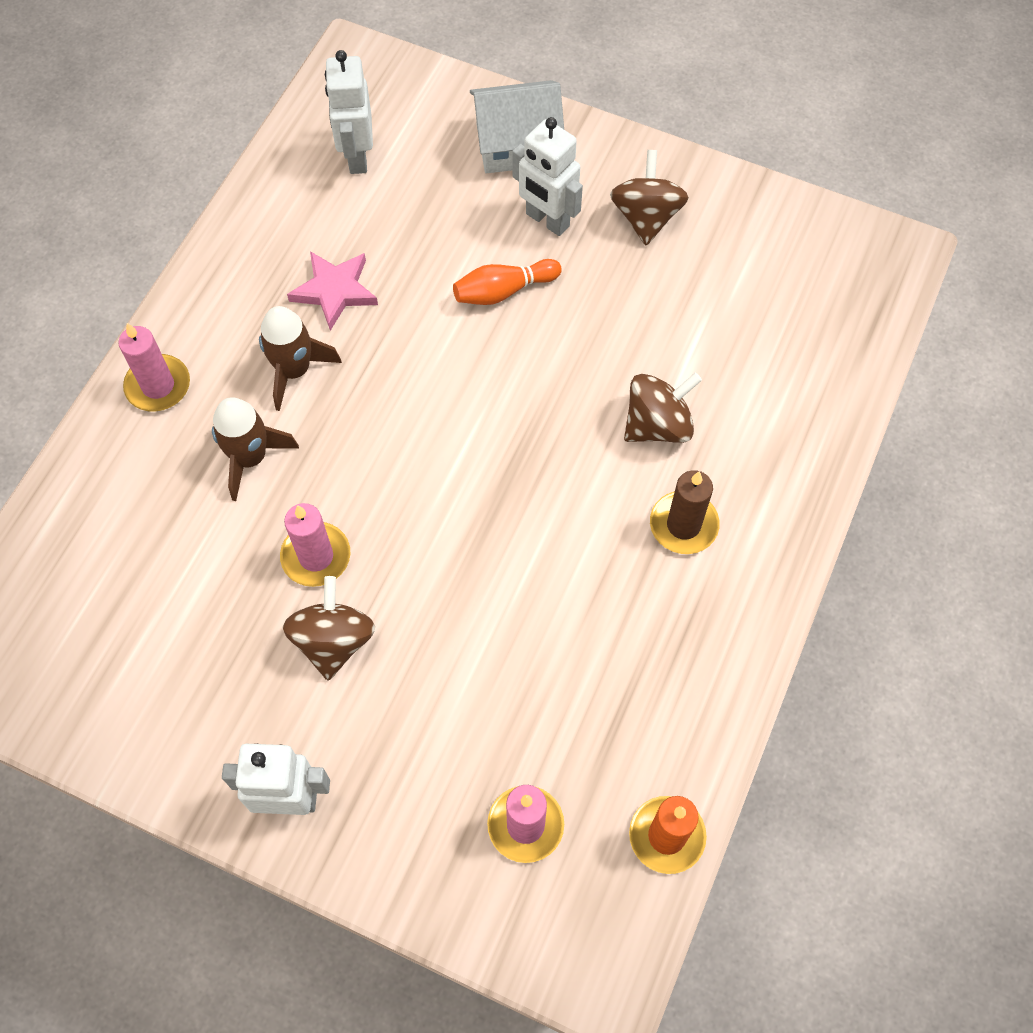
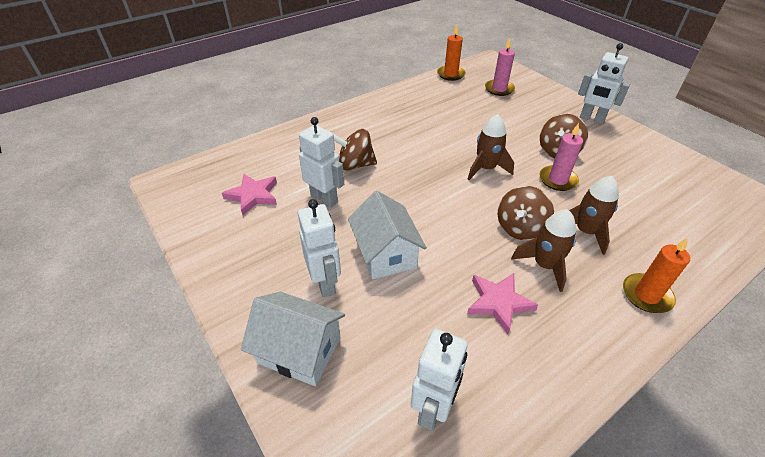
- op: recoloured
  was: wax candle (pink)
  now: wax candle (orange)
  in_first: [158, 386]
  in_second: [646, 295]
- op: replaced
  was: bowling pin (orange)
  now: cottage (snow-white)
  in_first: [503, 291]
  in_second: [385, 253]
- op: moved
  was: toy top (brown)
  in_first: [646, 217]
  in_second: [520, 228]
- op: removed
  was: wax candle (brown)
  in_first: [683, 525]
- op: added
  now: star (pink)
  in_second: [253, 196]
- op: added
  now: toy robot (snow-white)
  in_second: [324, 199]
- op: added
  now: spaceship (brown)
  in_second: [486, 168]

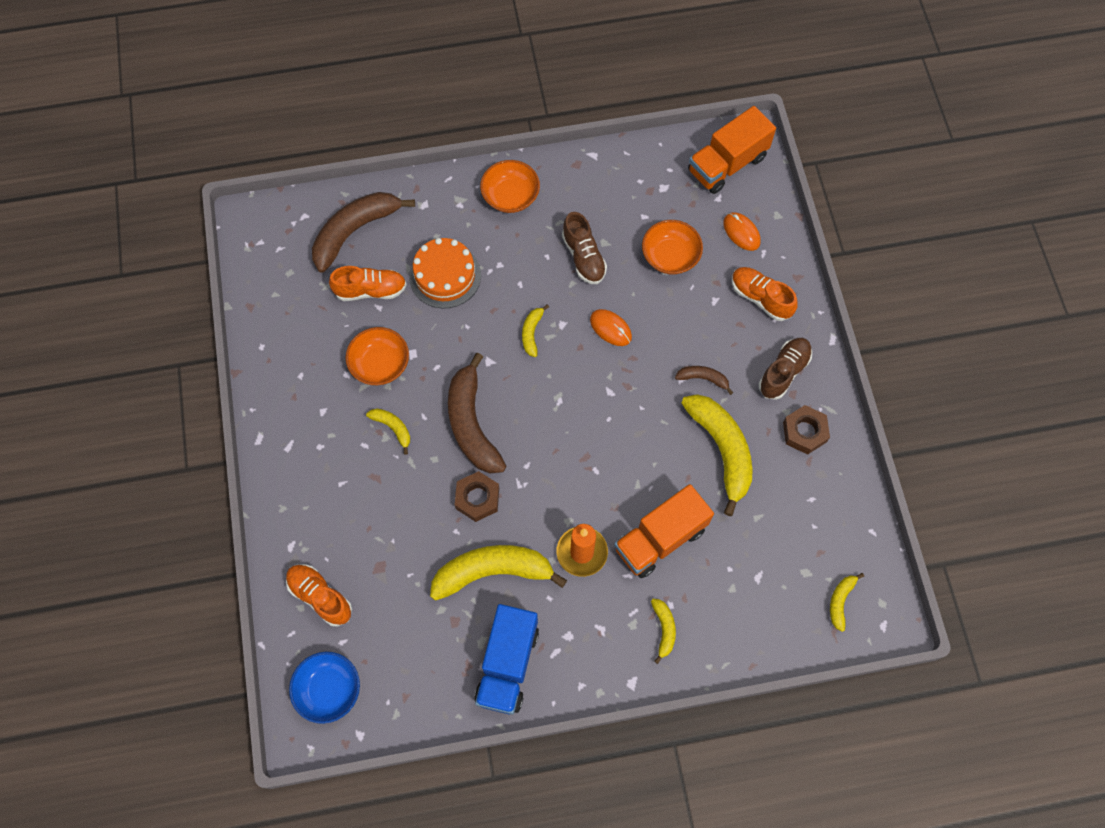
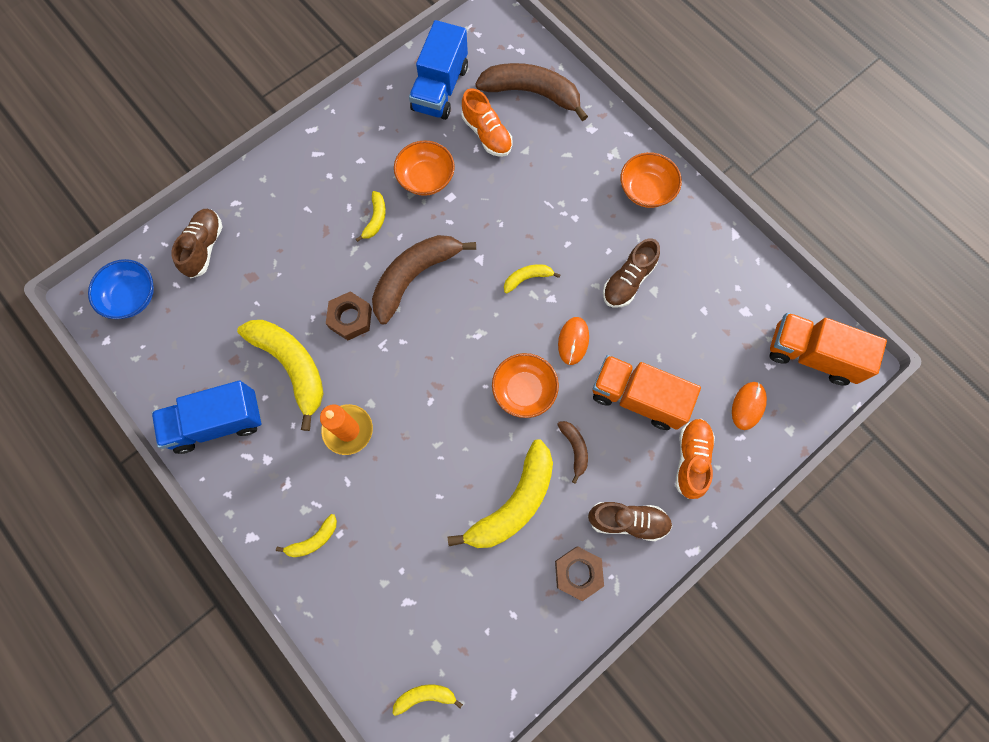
- op: recoloured
  was: sneaker (orange)
  now: sneaker (brown)
  in_first: [320, 597]
  in_second: [204, 247]
- op: removed
  was: gateau (orange)
  in_first: [445, 275]
- op: moved
  was: truck (orange)
  in_first: [660, 539]
  in_second: [637, 397]
- op: moved
  was: bowl (orange)
  in_first: [670, 256]
  in_second: [524, 390]
- op: added
  now: truck (cobalt)
  in_second: [440, 88]

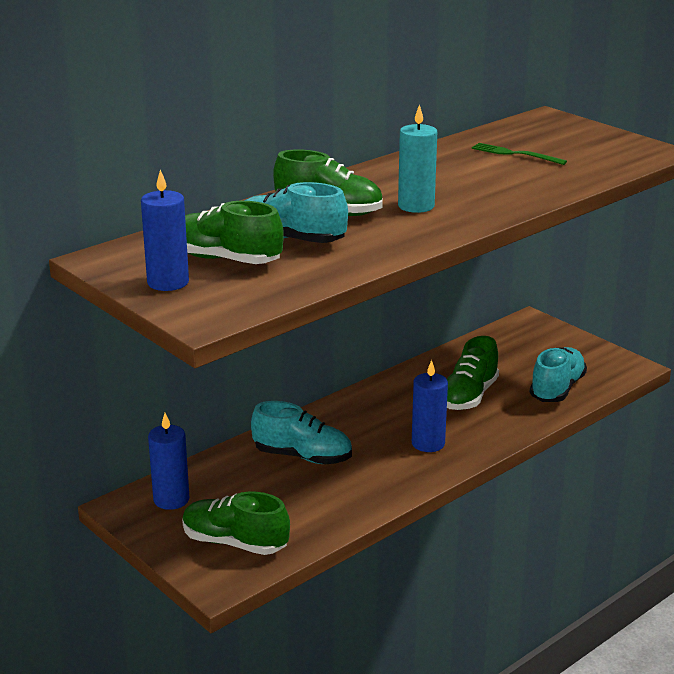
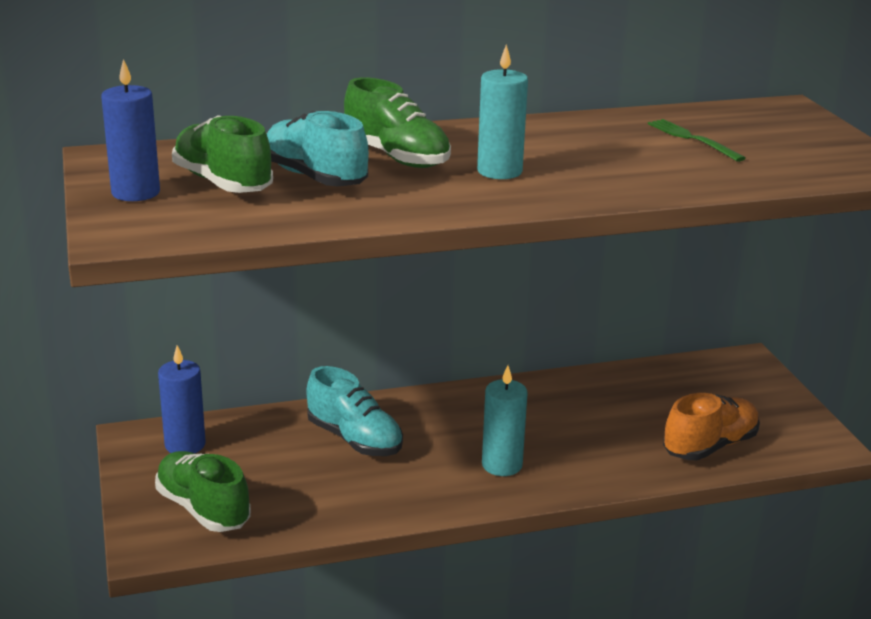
- op: recoloured
  was: wax candle (cobalt)
  now: wax candle (aqua)
  in_first: [428, 443]
  in_second: [502, 465]
- op: removed
  was: sneaker (emerald)
  in_first: [468, 396]
- op: recoloured
  was: sneaker (aqua)
  now: sneaker (orange)
  in_first: [557, 389]
  in_second: [710, 446]

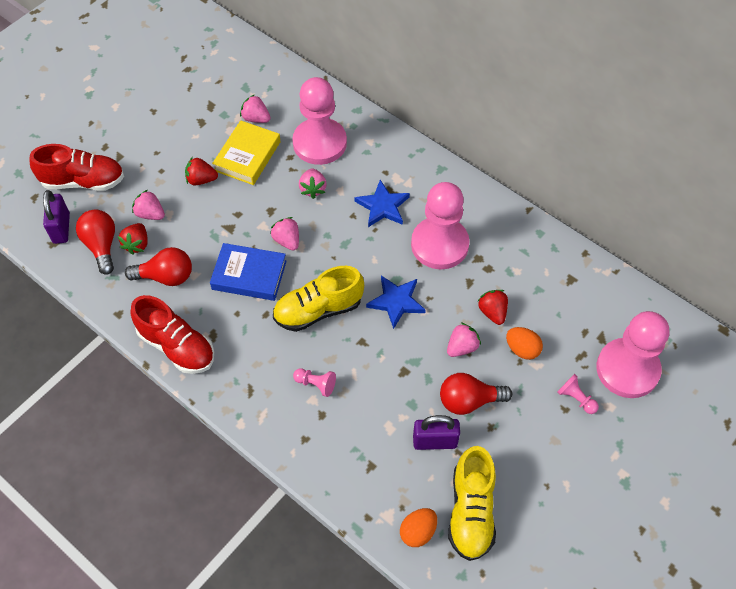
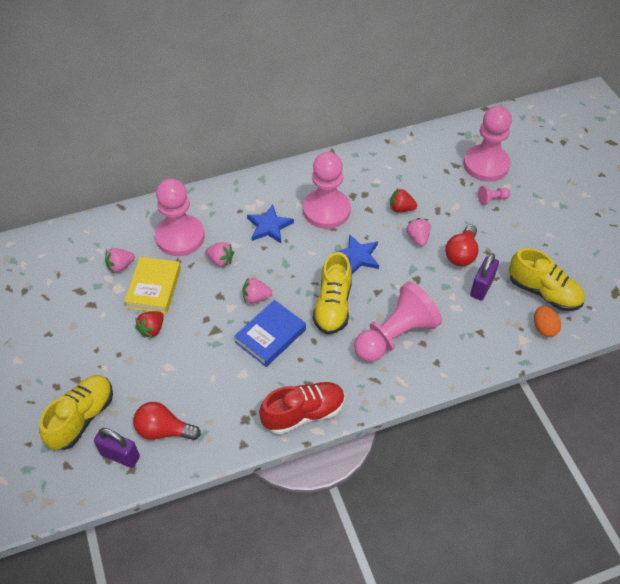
- op: recoloured
  was: sneaker (red)
  now: sneaker (yellow)
  in_first: [83, 181]
  in_second: [82, 418]
- op: removed
  was: strawberry (red)
  in_first: [137, 244]
- op: removed
  was: light bulb (red)
  in_first: [166, 276]
- op: removed
  was: strawberry (pink)
  in_first: [150, 214]
- op: turned
  was: book (yellow)
  in_first: [247, 156]
  in_second: [154, 288]
  clockwise: 45
- op: resized
  was: game pawn (pink)
  in_first: [316, 384]
  in_second: [395, 335]
  ratio: 2.49
- op: removed
  was: egg (orange)
  in_first: [522, 349]

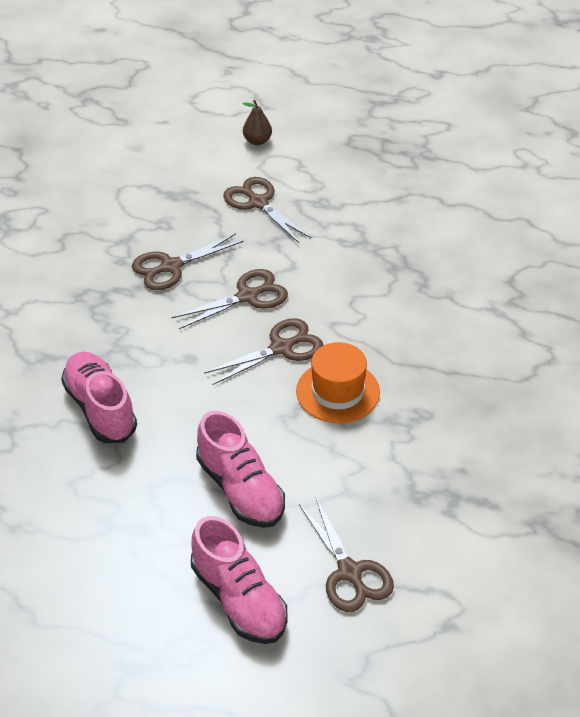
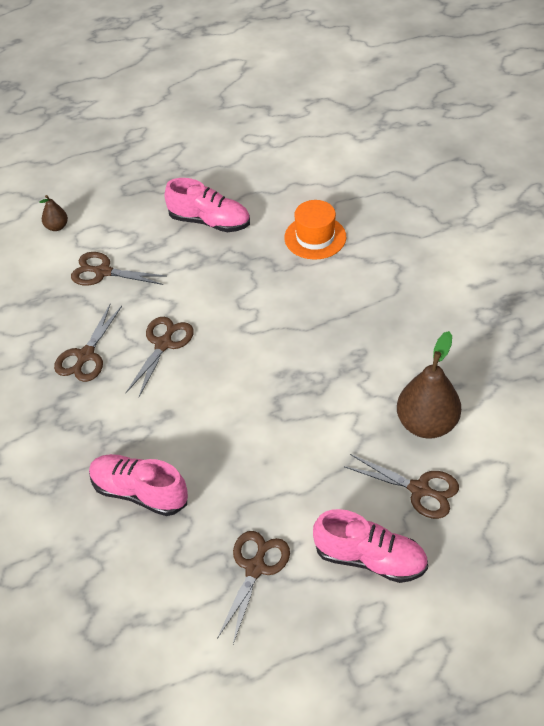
- op: moved
  was: sneaker (pink)
  in_first: [241, 490]
  in_second: [209, 221]
- op: moved
  was: scissors (brown)
  in_first: [281, 348]
  in_second: [255, 568]
- op: moved
  was: hat (orange)
  in_first: [338, 392]
  in_second: [315, 237]
- op: added
  now: pear fruit (brown)
  in_second: [426, 424]

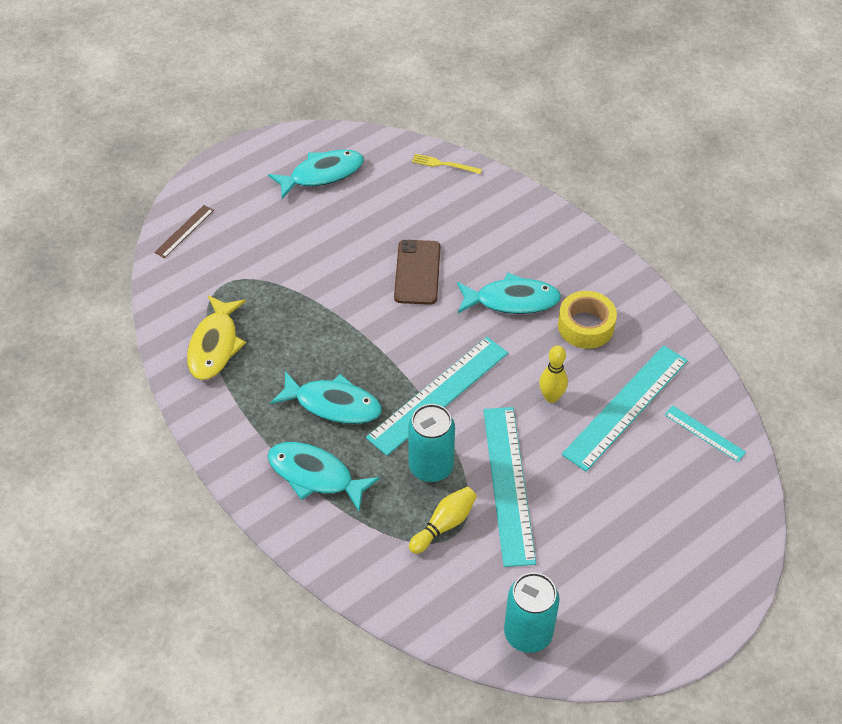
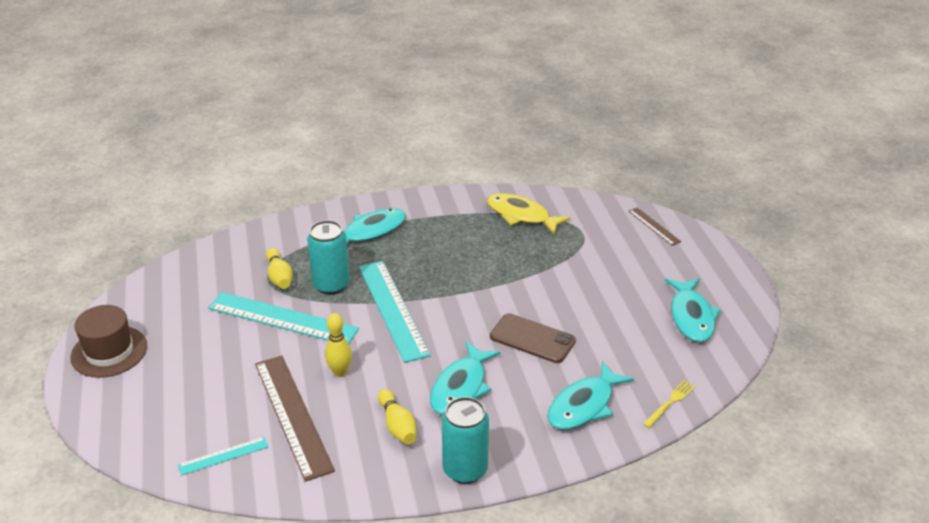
- op: moved
  was: toy fish (aqua)
  in_first: [333, 404]
  in_second: [584, 405]
- op: moved
  was: can (aqua)
  in_first: [528, 633]
  in_second: [465, 470]
- op: replaced
  was: roll of tape (yellow)
  now: bowling pin (yellow)
  in_first: [585, 326]
  in_second: [397, 425]
- op: recoloured
  was: measuring stick (aqua)
  now: measuring stick (brown)
  in_first: [625, 406]
  in_second: [293, 415]
- op: added
  now: hat (brown)
  in_second: [109, 351]

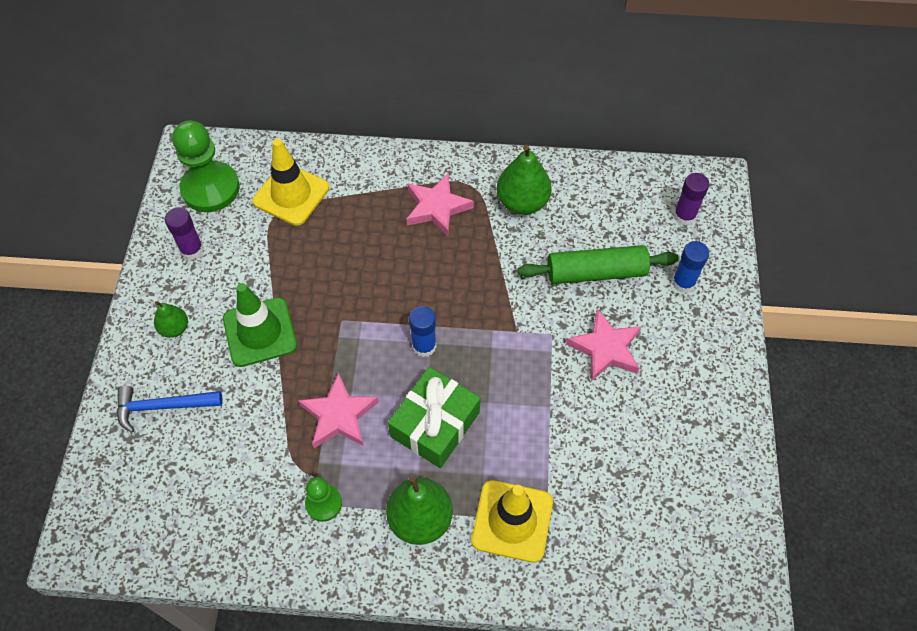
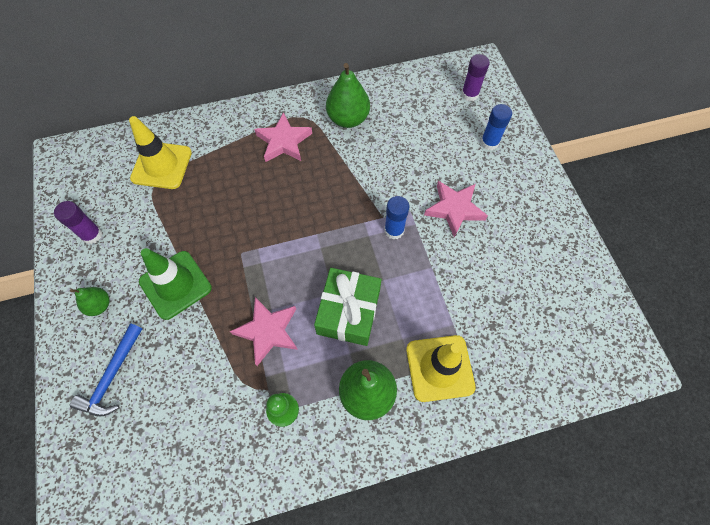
- op: turned
  was: carpenter's hammer (cobalt)
  in_first: [163, 406]
  in_second: [112, 376]
  clockwise: -45
- op: removed
  was: game pawn (emerald)
  in_first: [210, 188]
- op: moved
  was: stick of glue (cobalt)
  in_first: [424, 346]
  in_second: [394, 230]
- op: removed
  was: rolling pin (emerald)
  in_first: [596, 272]

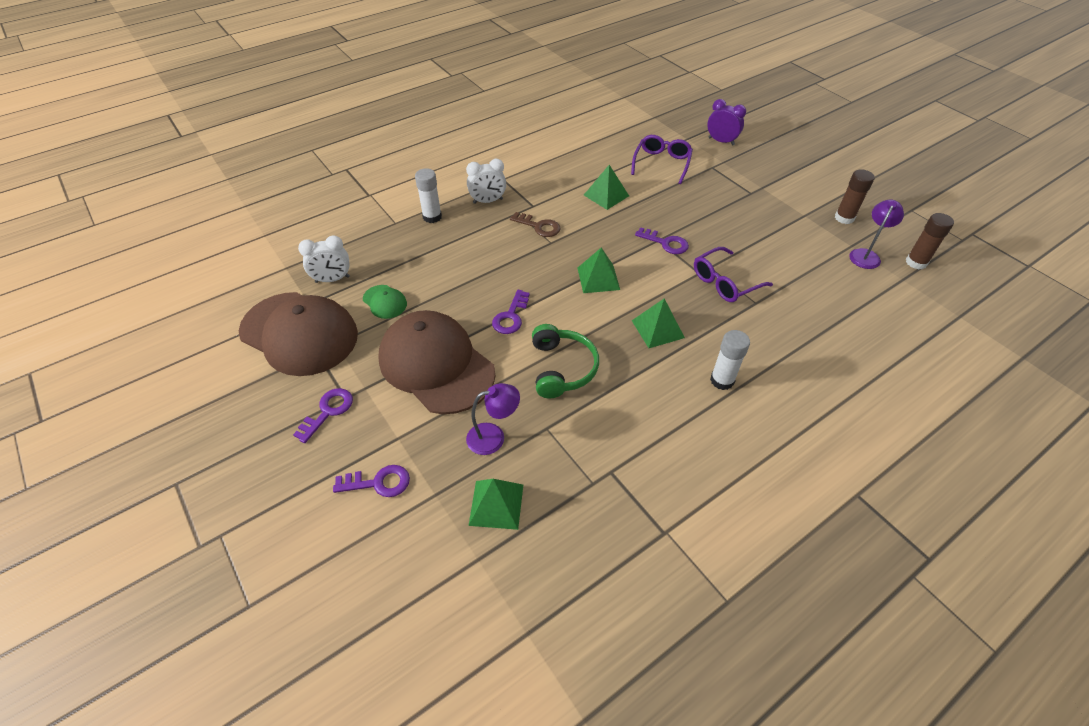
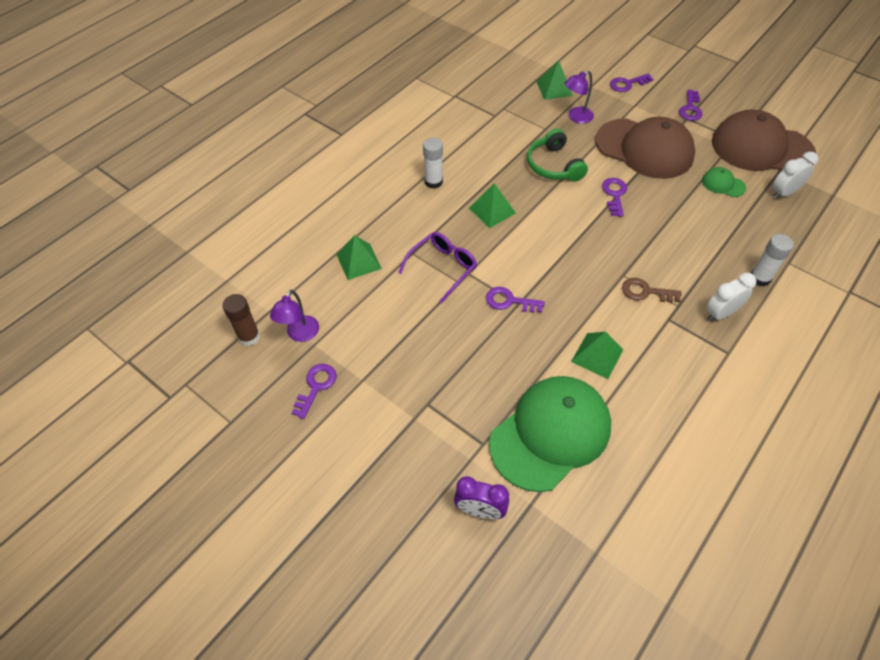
- op: moved
  was: pyramid shape (emerald)
  in_first: [598, 278]
  in_second: [358, 261]
- op: replaced
  was: glasses (violet)
  now: peaked cap (emerald)
  in_first: [662, 163]
  in_second: [550, 434]
- op: replaced
  was: stick of glue (brown)
  now: key (violet)
  in_first: [844, 218]
  in_second: [316, 386]

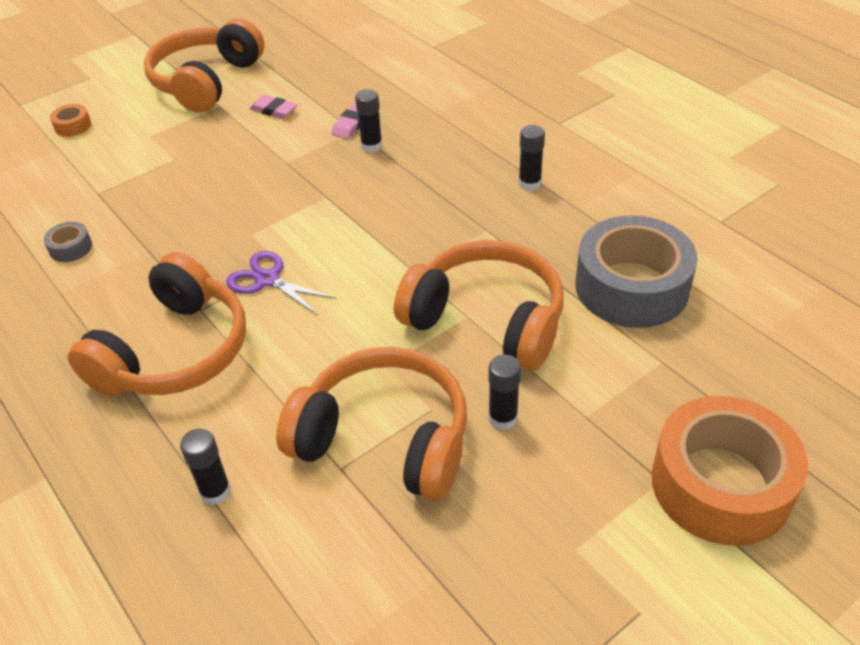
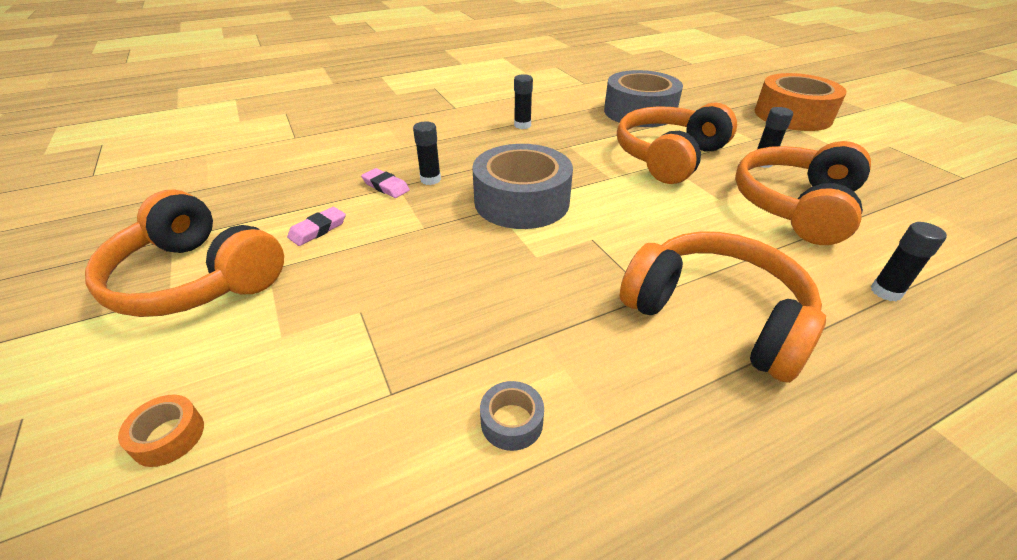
- op: removed
  was: scissors (violet)
  in_first: [267, 280]
- op: added
  now: roll of tape (ash-grey)
  in_second: [521, 201]

